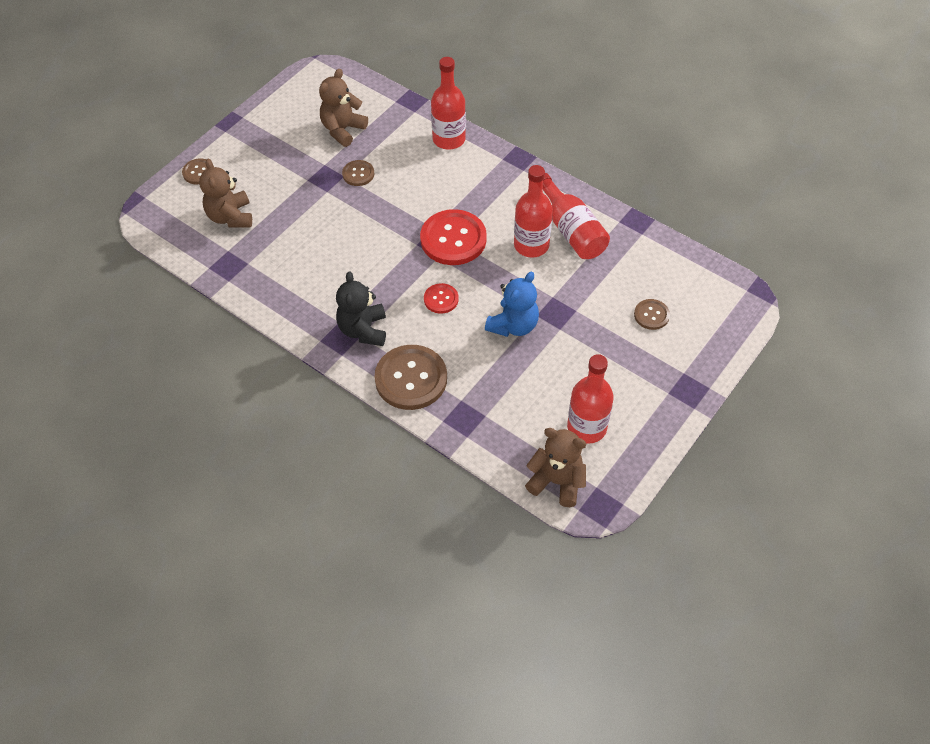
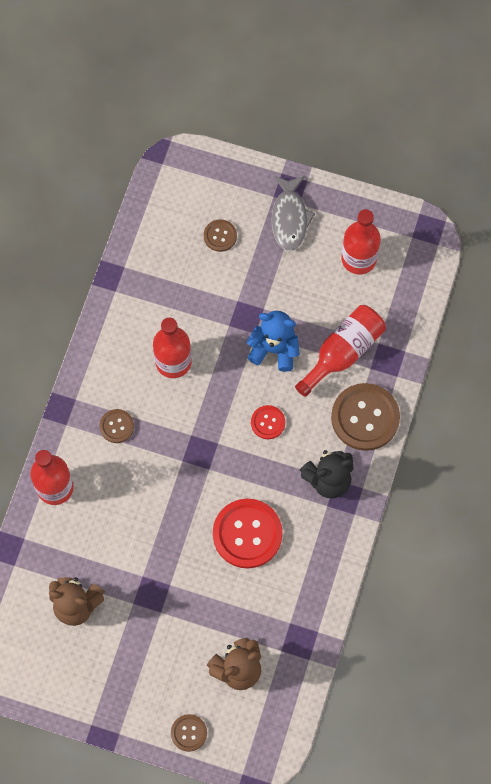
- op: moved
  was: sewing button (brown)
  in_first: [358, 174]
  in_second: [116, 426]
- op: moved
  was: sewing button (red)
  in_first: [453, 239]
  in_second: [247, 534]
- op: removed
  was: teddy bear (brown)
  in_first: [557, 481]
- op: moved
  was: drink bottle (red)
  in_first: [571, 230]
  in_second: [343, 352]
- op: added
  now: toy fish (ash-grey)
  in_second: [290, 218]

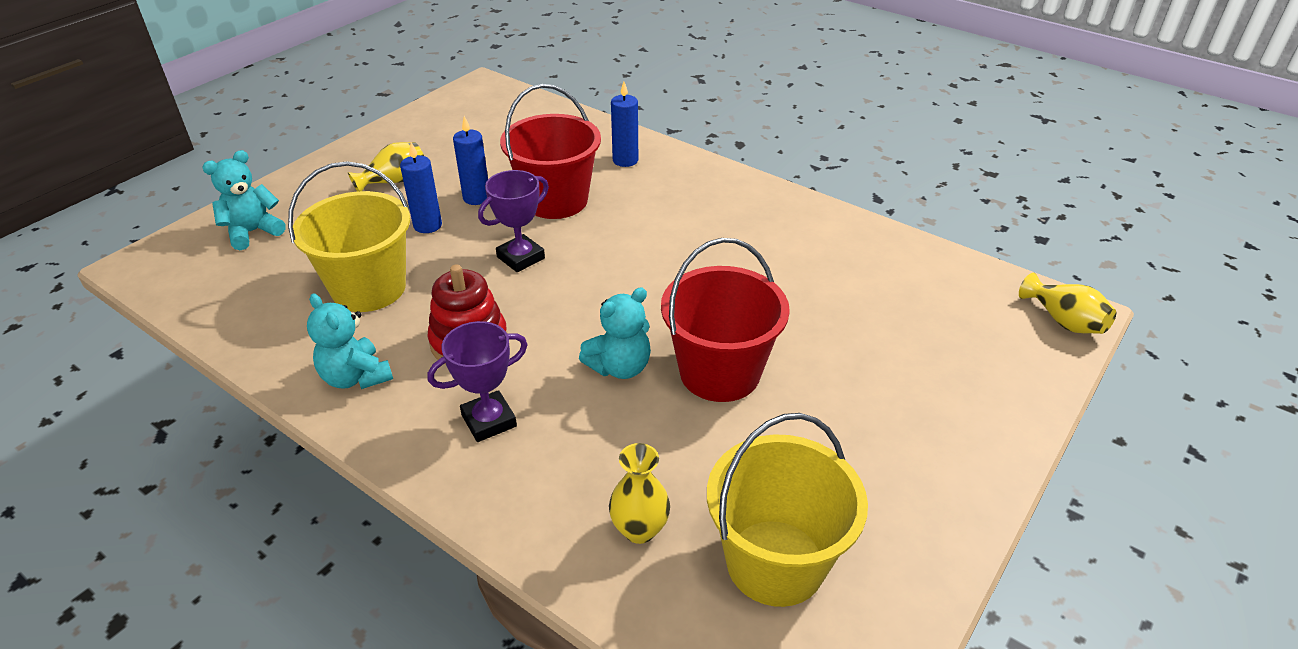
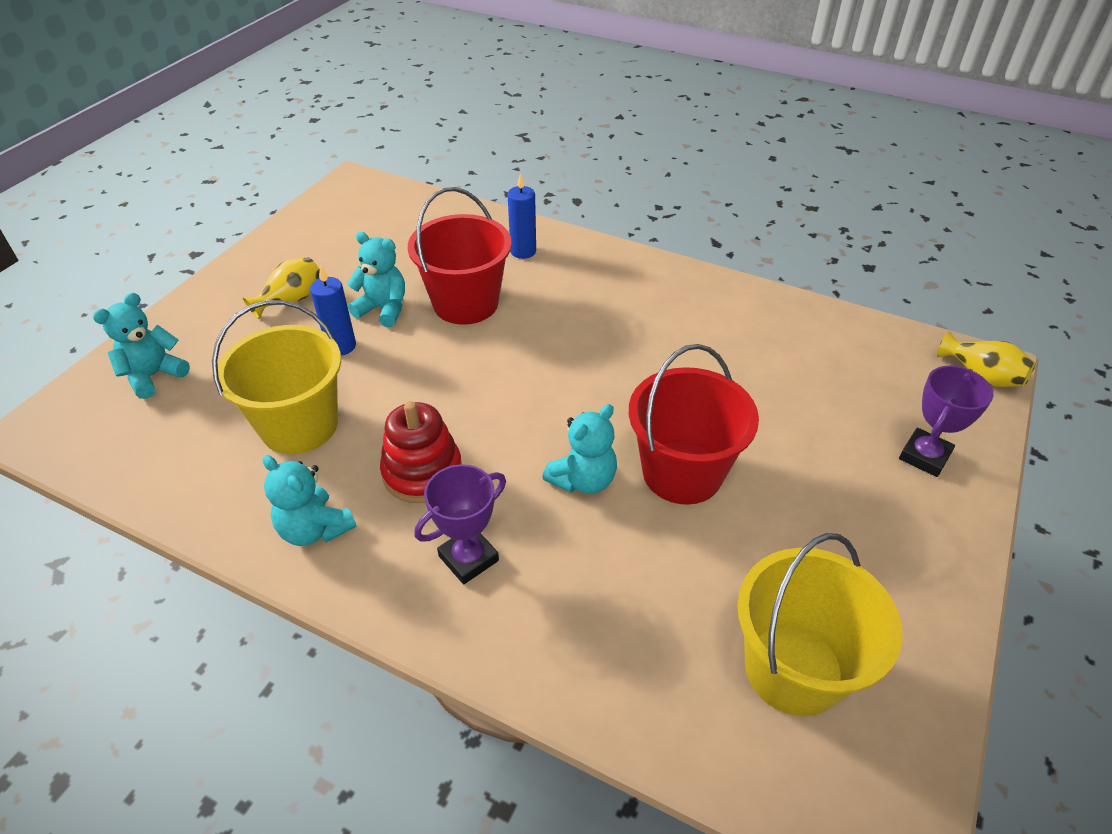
- op: replaced
  was: wax candle (cobalt)
  now: teddy bear (aqua)
  in_first: [476, 198]
  in_second: [383, 309]
- op: moved
  was: trophy (violet)
  in_first: [520, 257]
  in_second: [924, 456]
- op: removed
  was: vase (yellow)
  in_first: [639, 529]

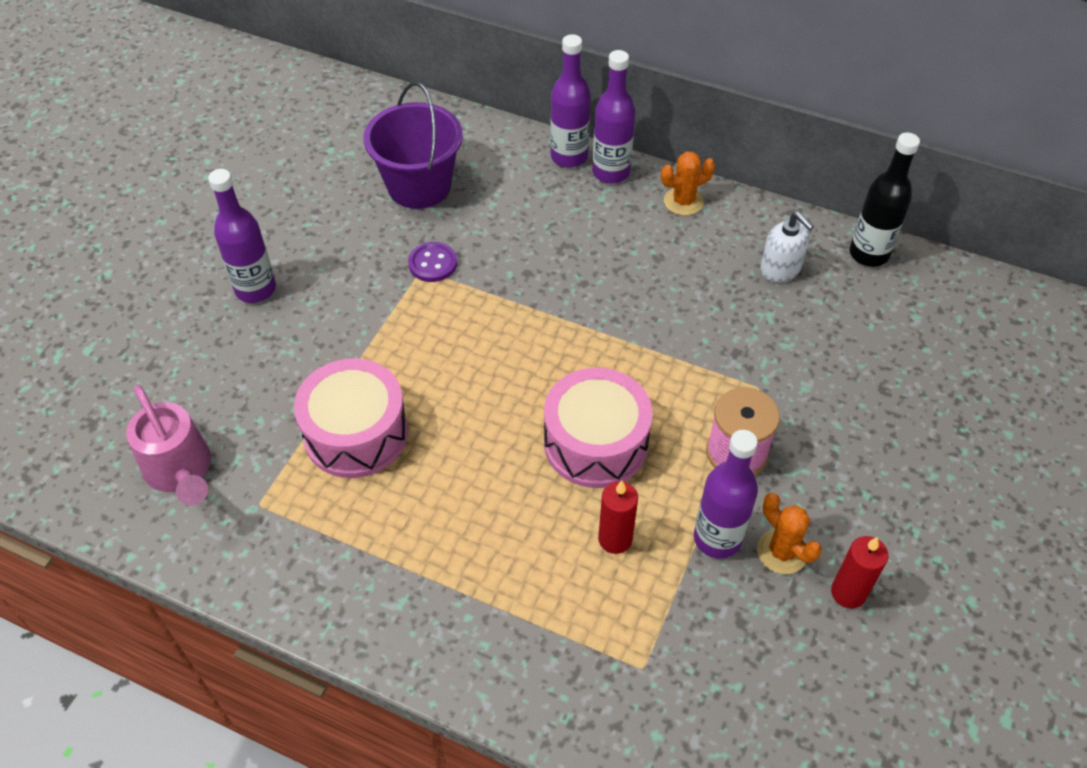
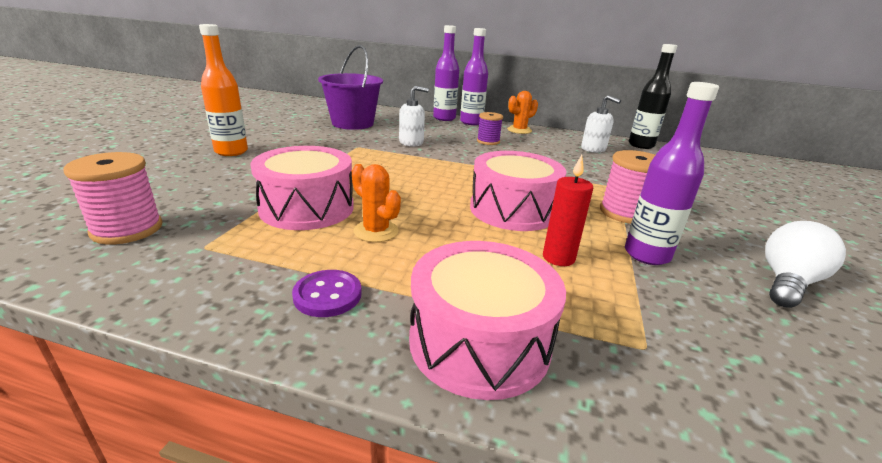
- op: replaced
  was: watering can (pink)
  now: spool (pink)
  in_first: [180, 471]
  in_second: [127, 229]
- op: recoloured
  was: drink bottle (violet)
  now: drink bottle (orange)
  in_first: [255, 289]
  in_second: [231, 152]
- op: moved
  was: sewing button (violet)
  in_first: [433, 263]
  in_second: [327, 295]
- op: moved
  was: cactus (orange)
  in_first: [782, 552]
  in_second: [376, 231]
- op: replaced
  was: wax candle (red)
  now: light bulb (snow-white)
  in_first: [848, 593]
  in_second: [787, 282]
- op: added
  now: soap dispenser (snow-white)
  in_second: [411, 142]
- op: added
  now: toy drum (pink)
  in_second: [479, 342]
- op: added
  now: spool (violet)
  in_second: [488, 141]

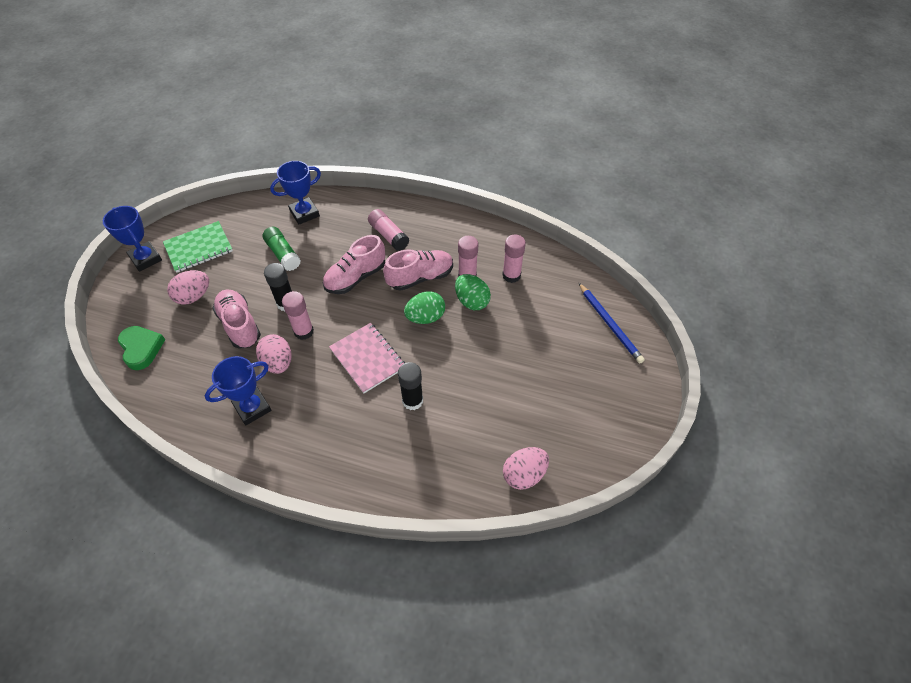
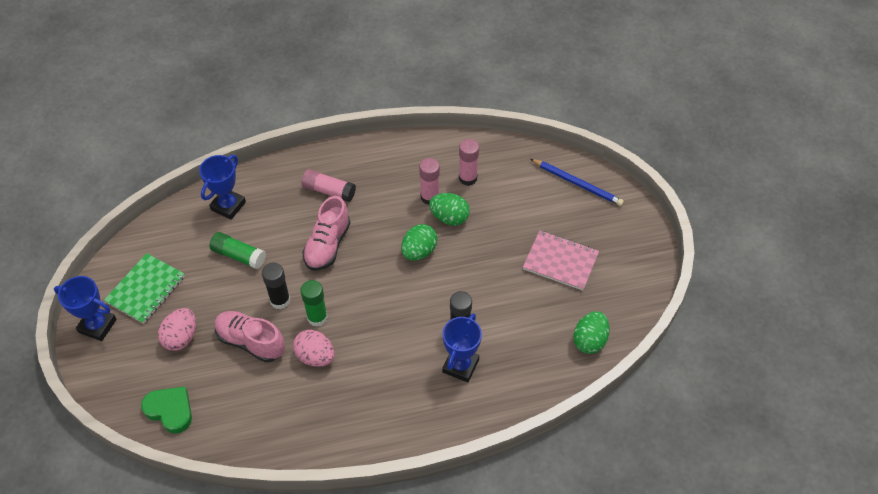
- op: moved
  was: trophy (cobalt)
  in_first: [252, 408]
  in_second: [460, 366]
- op: recoloured
  was: stick of glue (pink)
  now: stick of glue (emerald)
  in_first: [304, 331]
  in_second: [317, 317]
- op: moved
  was: notepad (pink)
  in_first: [367, 358]
  in_second: [560, 261]
- op: removed
  was: sneaker (pink)
  in_first: [420, 277]
- op: recoloured
  was: egg (pink)
  now: egg (emerald)
  in_first: [524, 474]
  in_second: [589, 340]

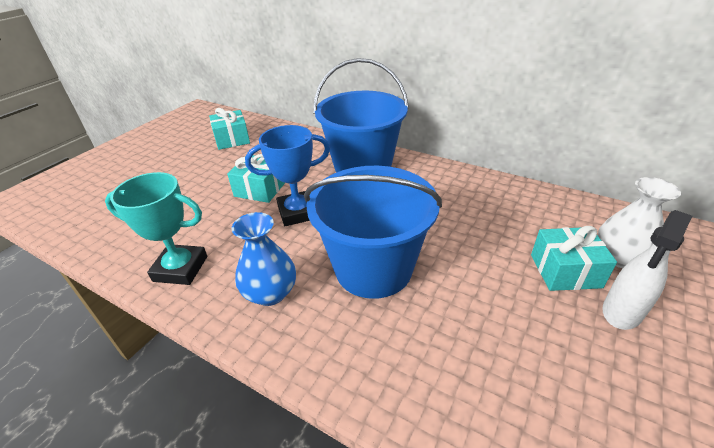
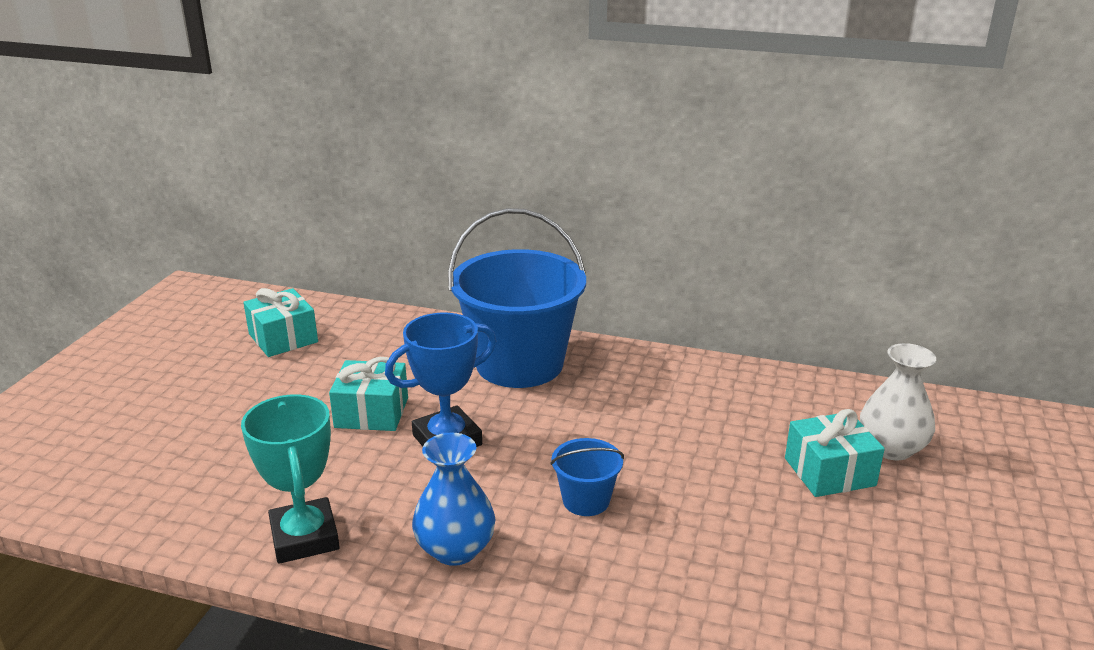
- op: turned
  was: trophy (aqua)
  in_first: [180, 269]
  in_second: [304, 537]
  clockwise: 75
- op: resized
  was: pail (cobalt)
  in_first: [373, 268]
  in_second: [586, 500]
  ratio: 0.44
- op: removed
  was: sprayer (snow-white)
  in_first: [621, 312]

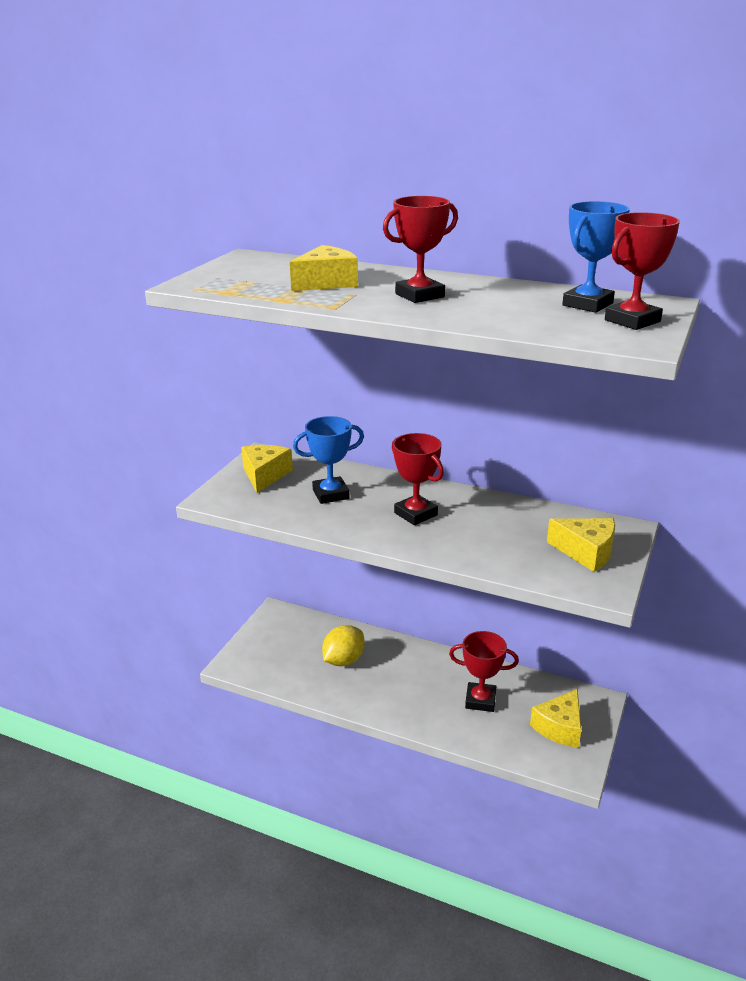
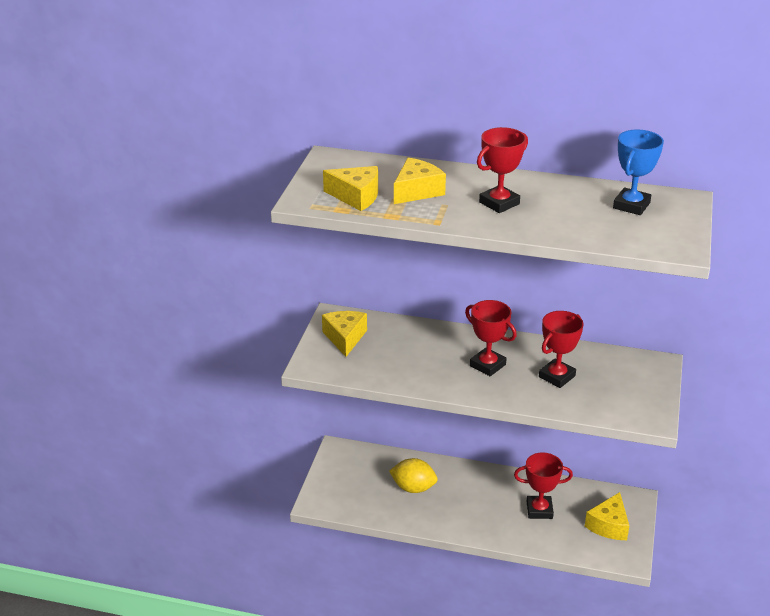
- op: removed
  was: trophy (cobalt)
  in_first: [331, 494]
- op: turned
  was: lemon (yellow)
  in_first: [343, 660]
  in_second: [413, 488]
  clockwise: 75
- op: moved
  was: cheese wedge (yellow)
  in_first: [586, 552]
  in_second: [356, 196]
- op: moved
  was: trophy (red)
  in_first: [632, 321]
  in_second: [557, 376]

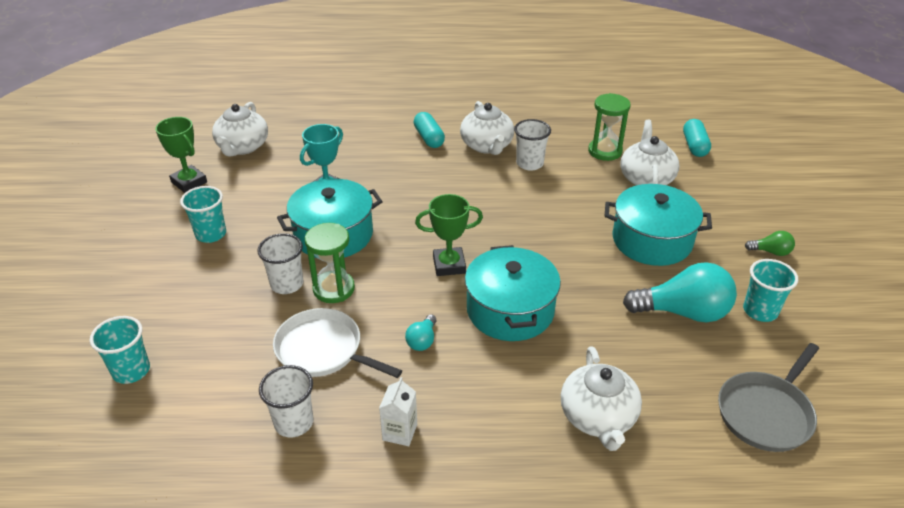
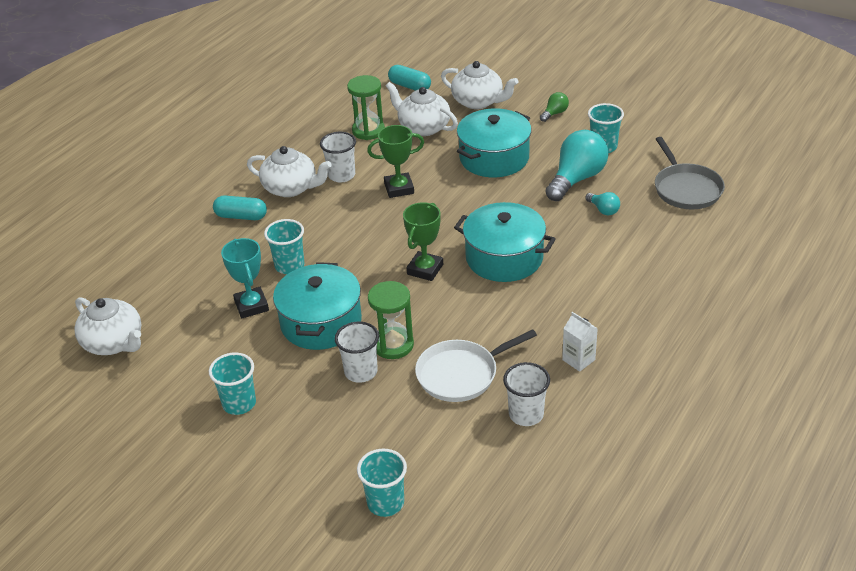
- op: moved
  was: trophy (emerald)
  in_first: [189, 182]
  in_second: [399, 188]
- op: moved
  was: light bulb (aqua)
  in_first: [422, 340]
  in_second: [603, 210]
- op: moved
  was: tea pot (snow-white)
  in_first: [598, 417]
  in_second: [478, 101]
- op: added
  now: beaker (aqua)
  in_second: [289, 266]

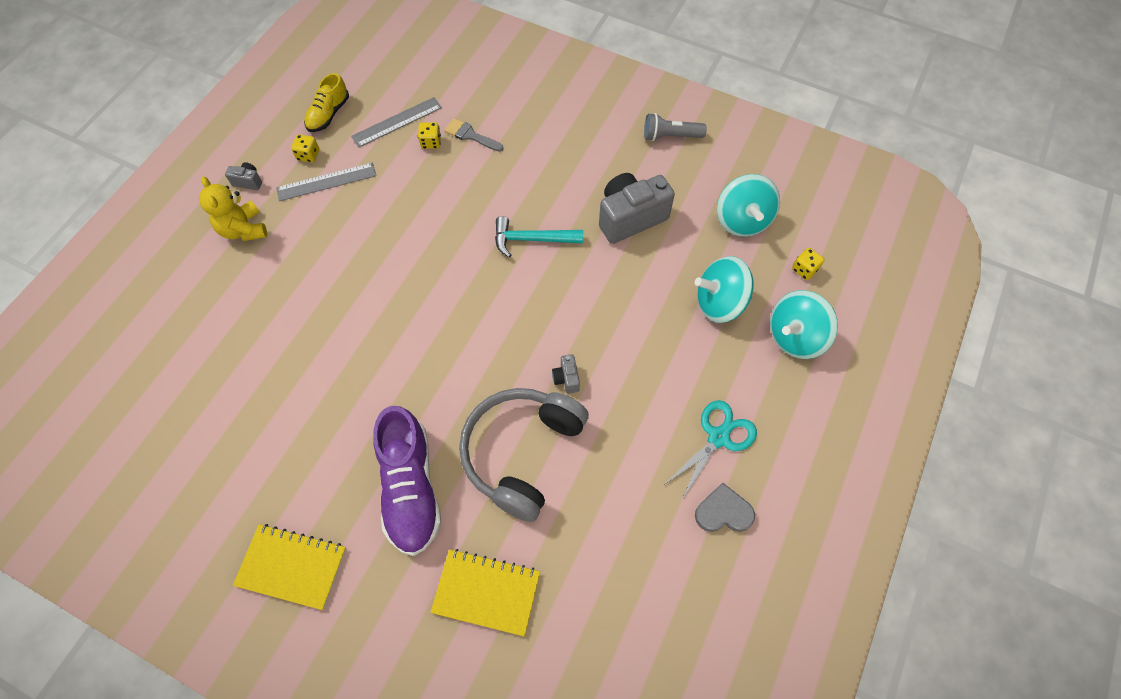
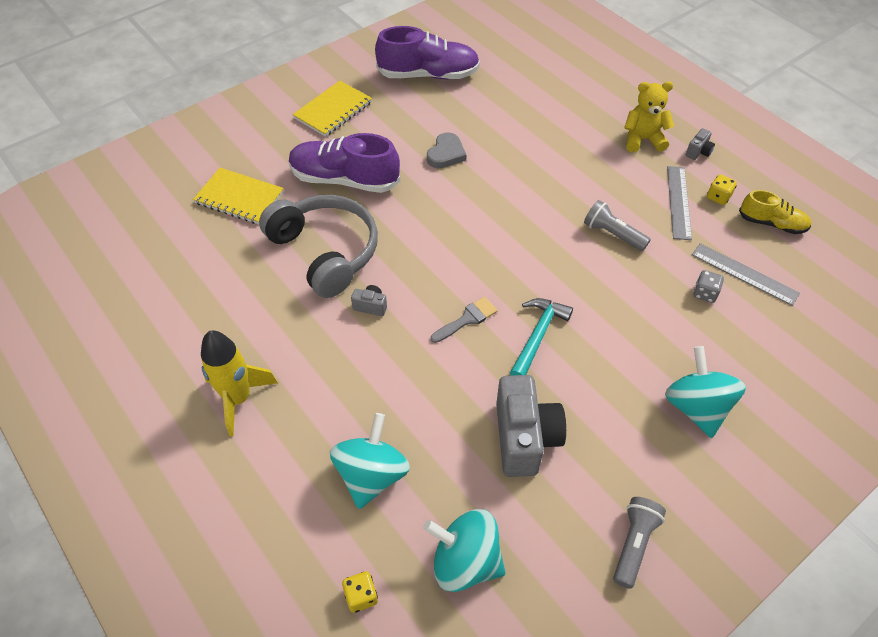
- op: turned
  was: sneaker (yellow)
  in_first: [328, 114]
  in_second: [771, 223]
  clockwise: 150
- op: turned
  was: measuring stick (ash-grey)
  in_first: [397, 122]
  in_second: [744, 274]
  clockwise: -45
- op: recoloured
  was: dice (yellow)
  now: dice (ash-grey)
  in_first: [431, 142]
  in_second: [705, 293]
- op: turned
  was: notepad (yellow)
  in_first: [486, 592]
  in_second: [239, 198]
  clockwise: 75
- op: moved
  was: paint brush (ash-grey)
  in_first: [470, 135]
  in_second: [467, 319]
- op: replaced
  was: scissors (aqua)
  now: spaceship (yellow)
  in_first: [718, 437]
  in_second: [238, 398]
- op: moved
  was: love heart (ash-grey)
  in_first: [723, 512]
  in_second: [446, 154]
- op: moved
  was: toy top (aqua)
  in_first: [795, 337]
  in_second: [696, 407]
- op: added
  now: sneaker (violet)
  in_second: [428, 75]
- op: added
  now: pocket torch (ash-grey)
  in_second: [612, 234]

